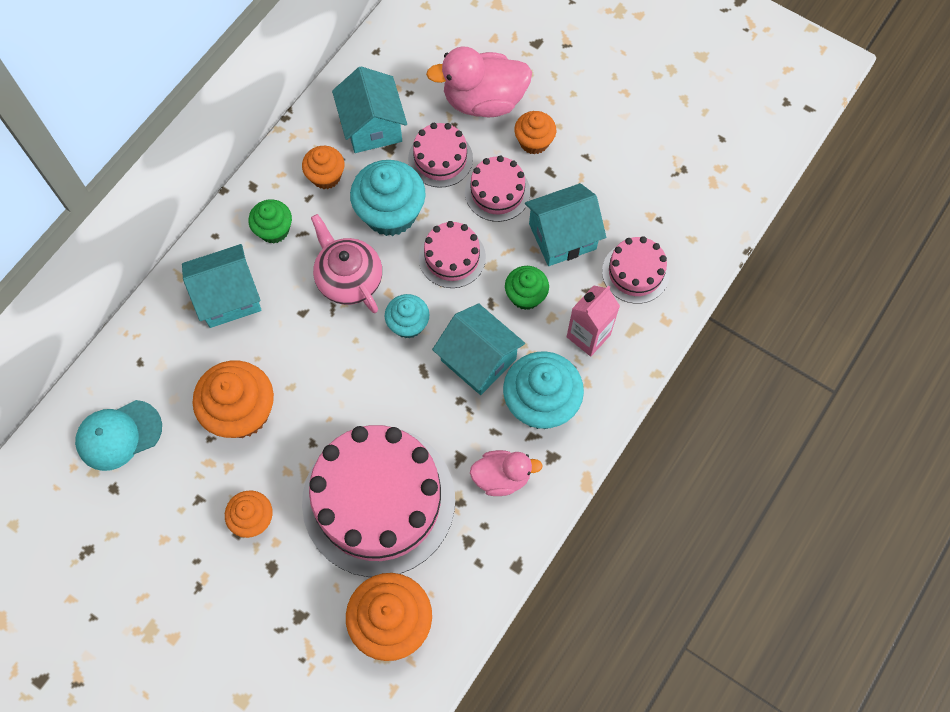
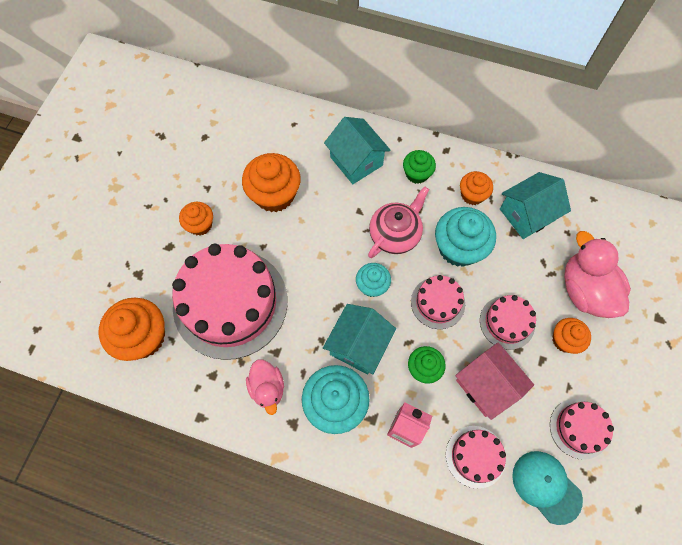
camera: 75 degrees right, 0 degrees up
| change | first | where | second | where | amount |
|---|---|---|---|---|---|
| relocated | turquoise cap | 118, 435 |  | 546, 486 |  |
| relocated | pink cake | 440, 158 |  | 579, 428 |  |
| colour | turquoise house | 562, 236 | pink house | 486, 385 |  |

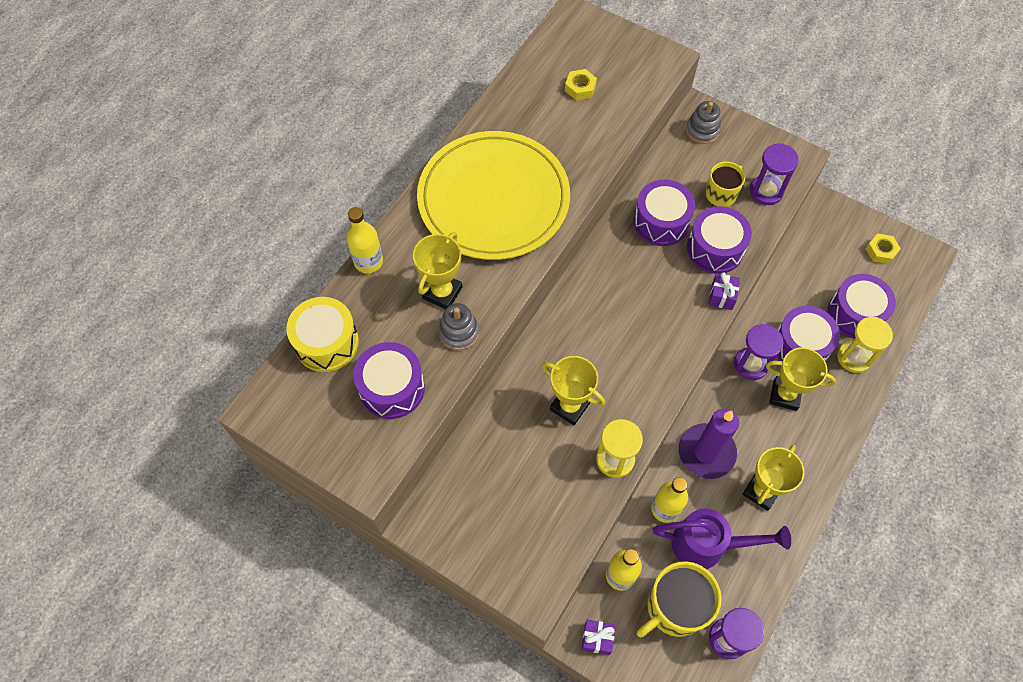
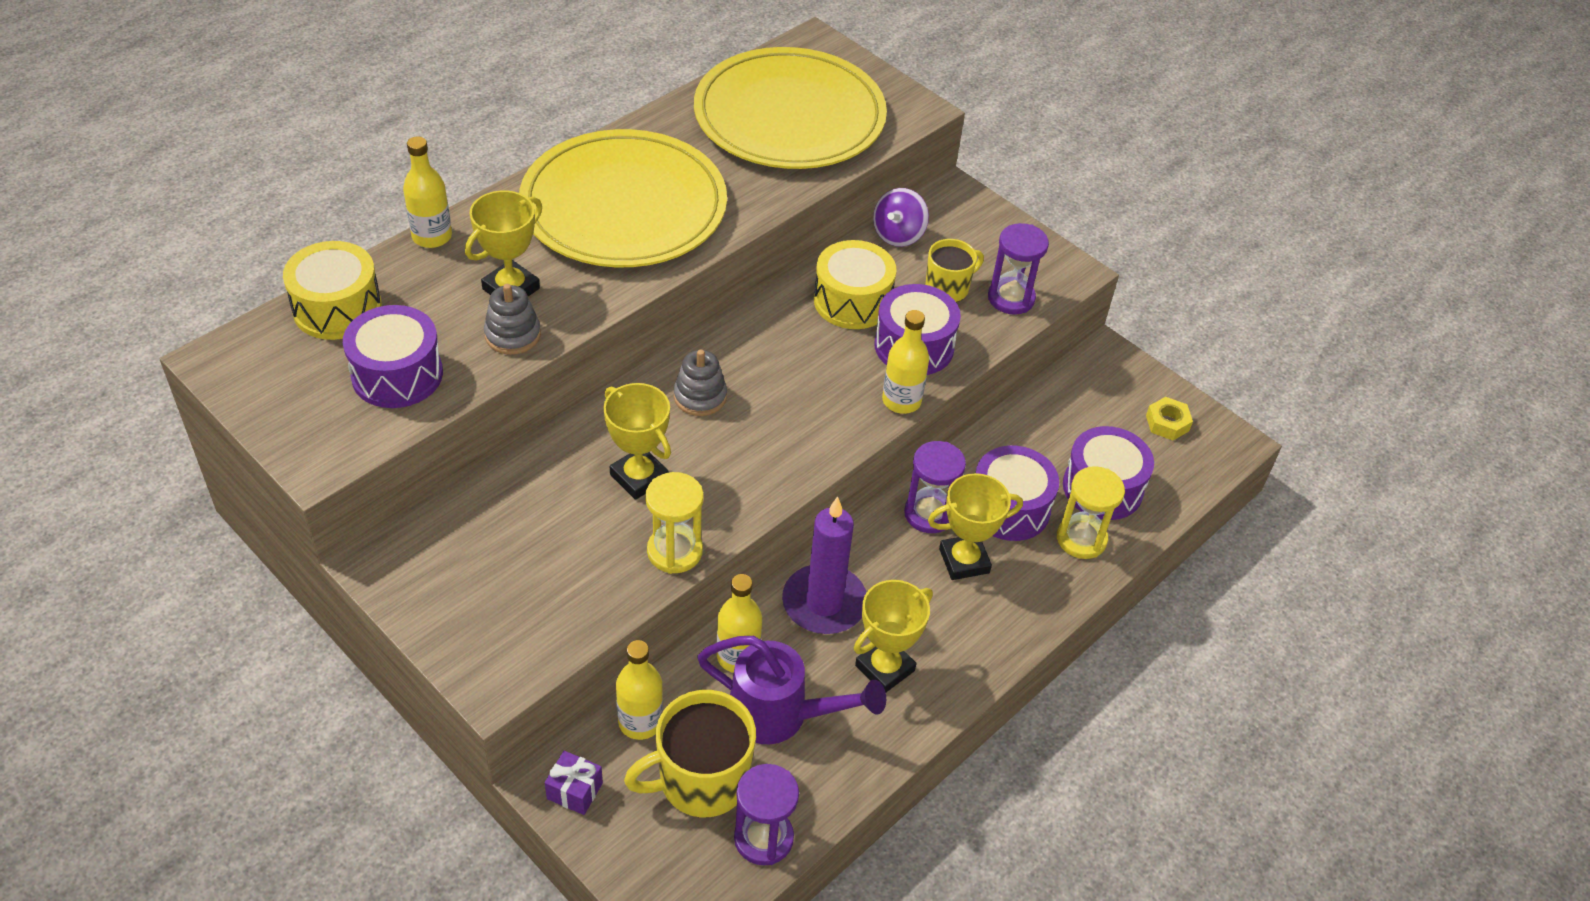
camera: 10 degrees right, 15 degrees down
| change | first | where | second | where | amount |
|---|---|---|---|---|---|
| exchanged | yellow nut | 580, 88 | yellow plate | 789, 116 |  |
| colour | purple drum | 661, 222 | yellow drum | 852, 301 |  |
| relocated | grey stacking toy | 702, 130 |  | 700, 396 |  |
| exchanged | purple gift | 722, 296 | yellow bottle | 901, 401 |  |
| spun | yellow trophy | 785, 395 |  | 964, 561 | 45 degrees counterclockwise |
| appeared |  |  | purple spinning top | 898, 235 |  |

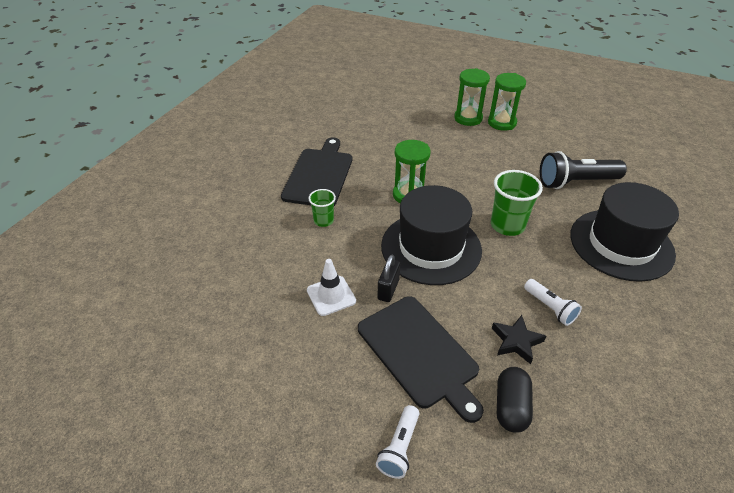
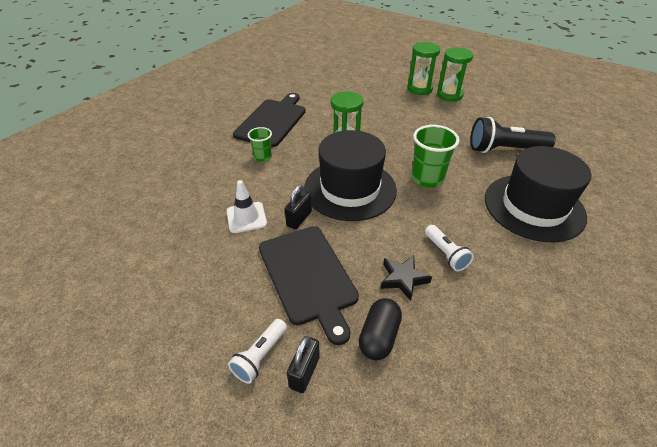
camera: 10 degrees right, 0 degrees up
| change | first | where | second | where | amount |
|---|---|---|---|---|---|
| appeared |  |  | black padlock | 304, 372 |  |

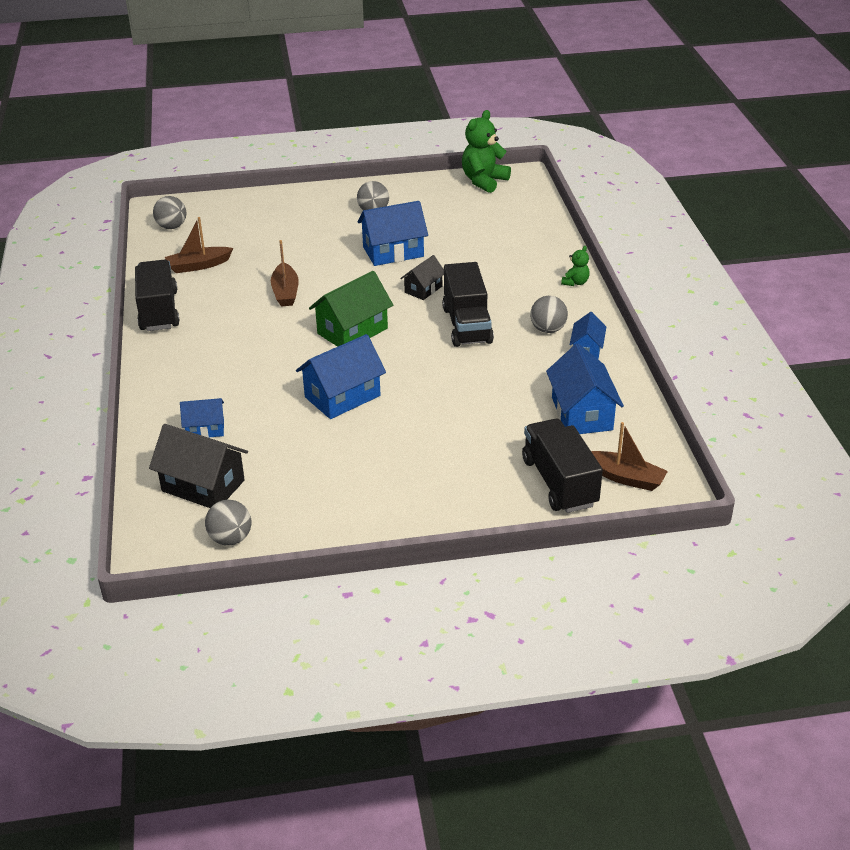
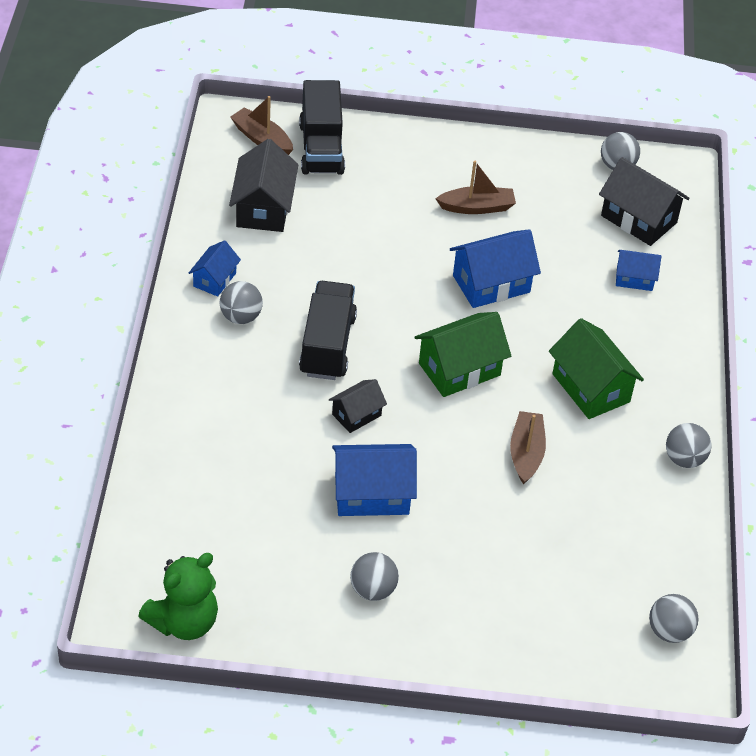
camera: 170 degrees left, 10 degrees up
| change | first | where | second | where | amount |
|---|---|---|---|---|---|
| exchanged | black truck | 159, 311 | grey ball | 684, 459 |  |
| relocated | brown boat | 198, 266 |  | 477, 207 |  |
| colour | blue house | 581, 414 | black house | 263, 208 |  |
| missing | green teddy bear | 575, 282 |  |  |  |
| appeared |  |  | green house | 591, 388 |  |

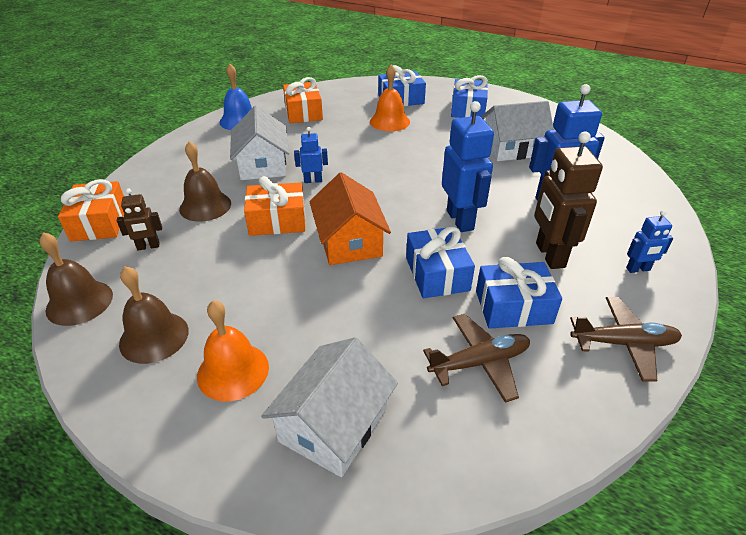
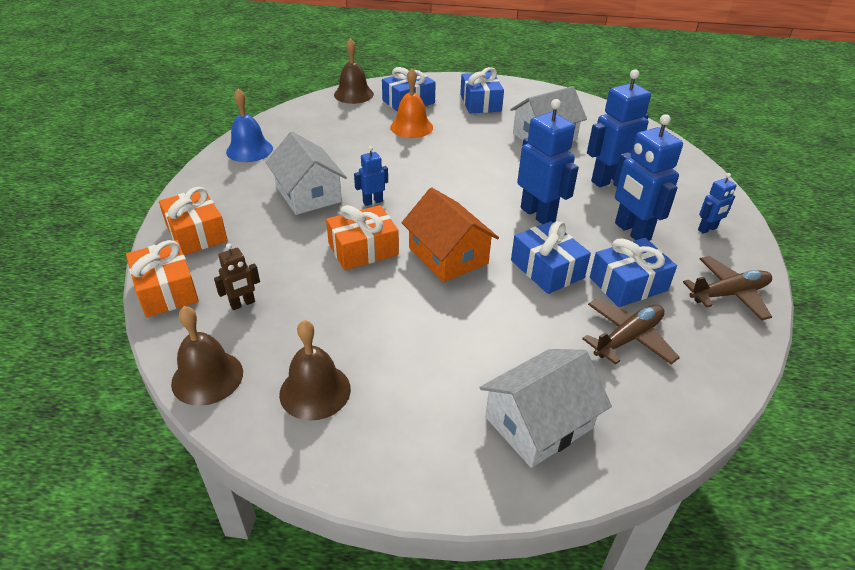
camera: 20 degrees left, 0 degrees up
| change | first | where | second | where | amount |
|---|---|---|---|---|---|
| relocated | brown bell | 205, 206 |  | 353, 94 |  |
| missing | orange bell | 233, 371 |  |  |  |
| spun | white house | 333, 424 |  | 539, 423 | 45 degrees clockwise |
| relocated | orange gift | 303, 112 |  | 196, 233 |  |
| colour | brown robot | 549, 255 | blue robot | 631, 232 |  |

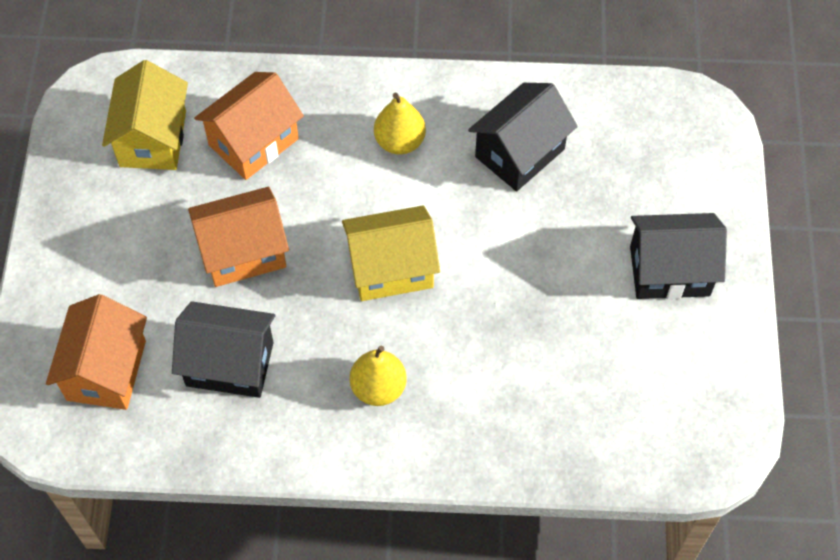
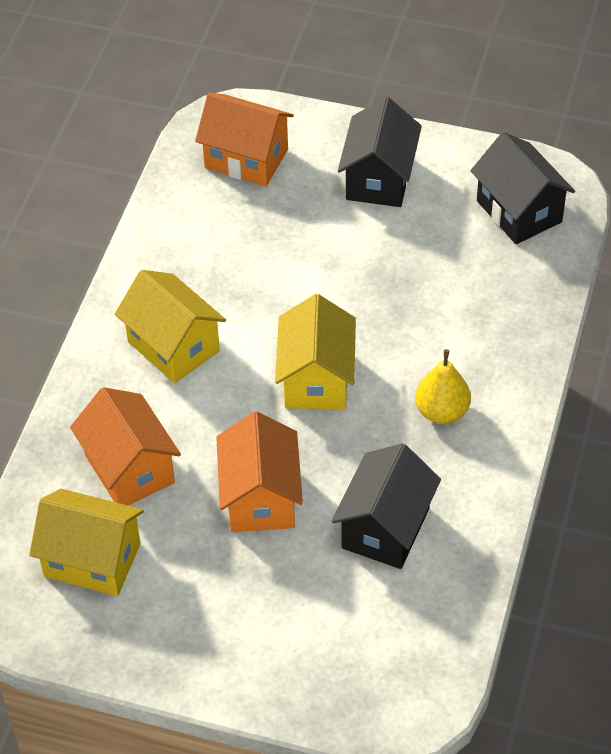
camera: 75 degrees left, 10 degrees down
| change | first | where | second | where | amount |
|---|---|---|---|---|---|
| relocated | orange house | 106, 370 |  | 246, 158 |  |
| exchanged | yellow pear | 399, 141 | yellow house | 173, 346 |  |
| relocated | black house | 520, 153 |  | 519, 211 |  |

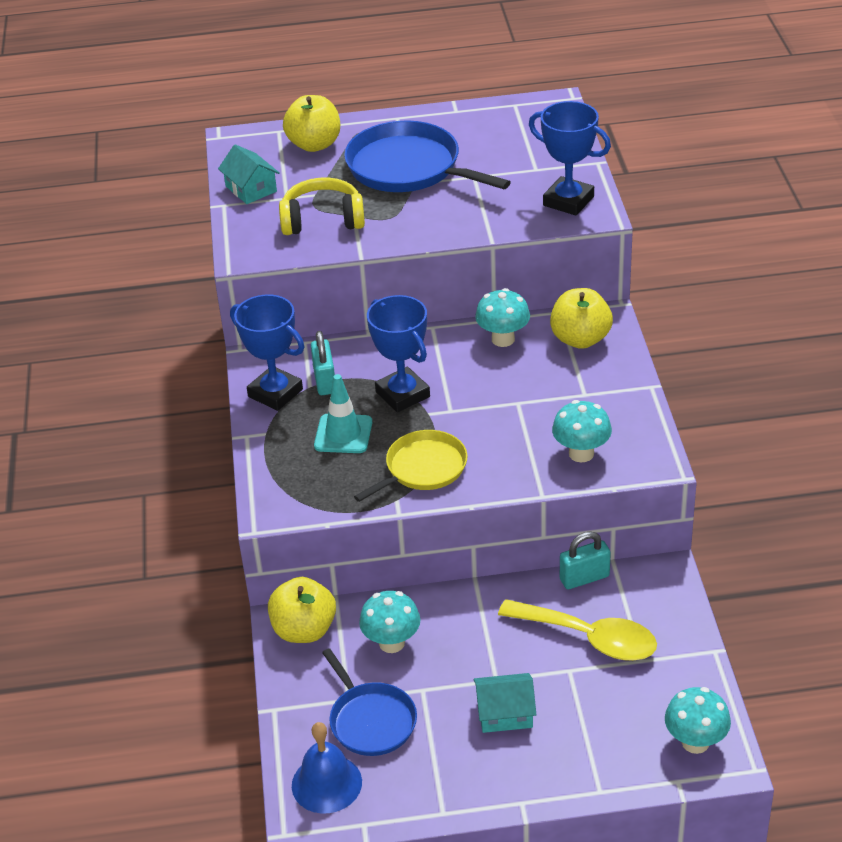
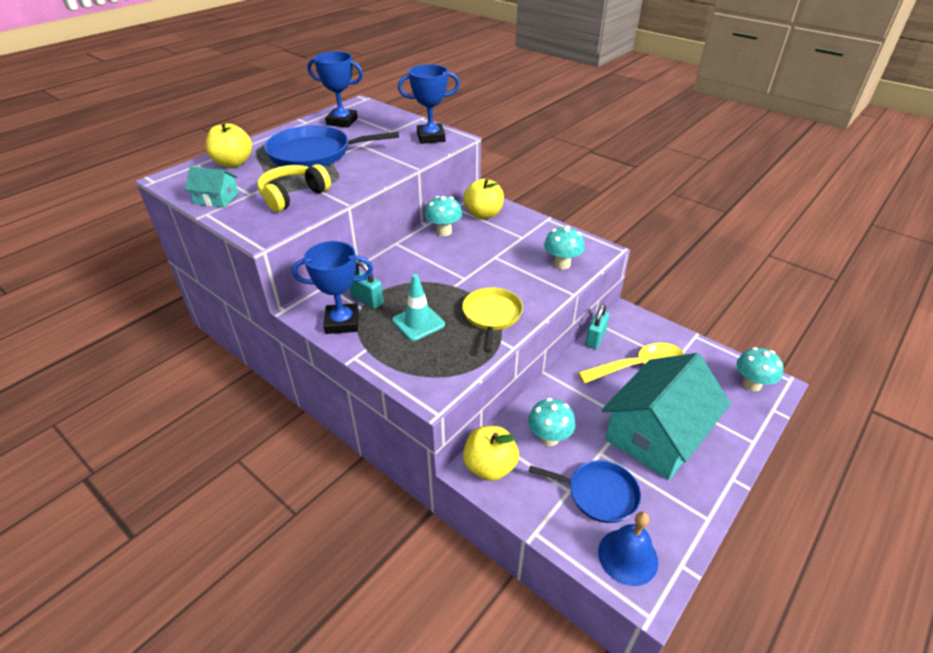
camera: 45 degrees left, 0 degrees up
| change | first | where | second | where | amount |
|---|---|---|---|---|---|
| relocated | blue trophy | 402, 394 |  | 342, 121 |  |
| size | turquoise house | 505, 713 |  | 656, 434 | x2.26 |

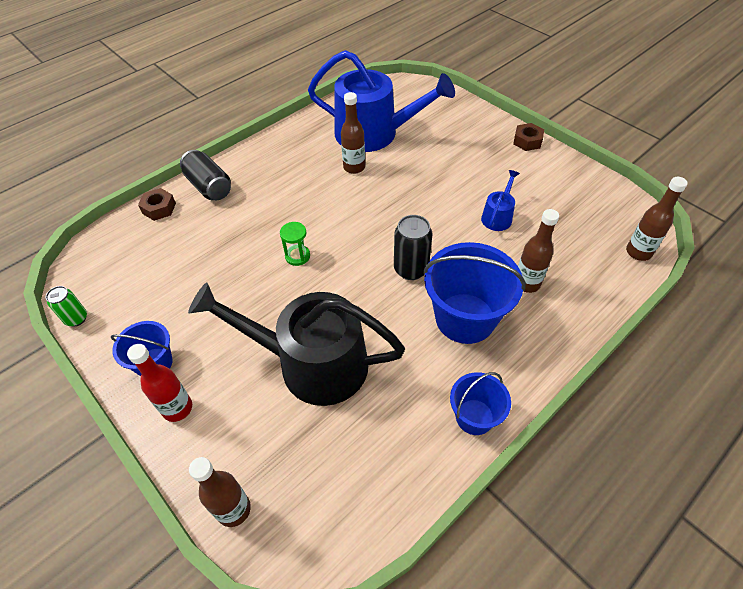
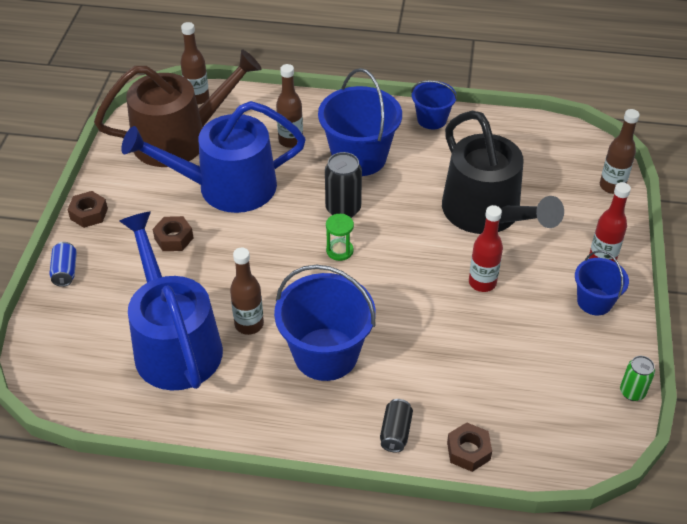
camera: 130 degrees left, 5 degrees down
| change | first | where | second | where | amount |
|---|---|---|---|---|---|
| size | black can | 209, 186 |  | 395, 432 | x0.63 |
| relocated | green hourglass | 297, 256 |  | 339, 251 |  |
| size | blue watering can | 498, 216 |  | 227, 187 | x2.33 |
| appeared |  |  | blue can | 65, 271 |  |
| appeared |  |  | brown watering can | 179, 139 |  |
| appeared |  |  | brown nut | 174, 238 |  |
| appeared |  |  | blue bucket | 325, 354 |  |
| appeared |  |  | red bottle | 482, 283 |  |

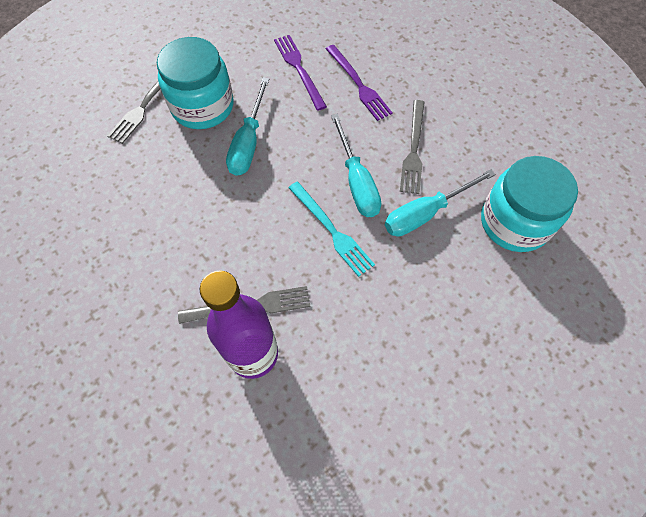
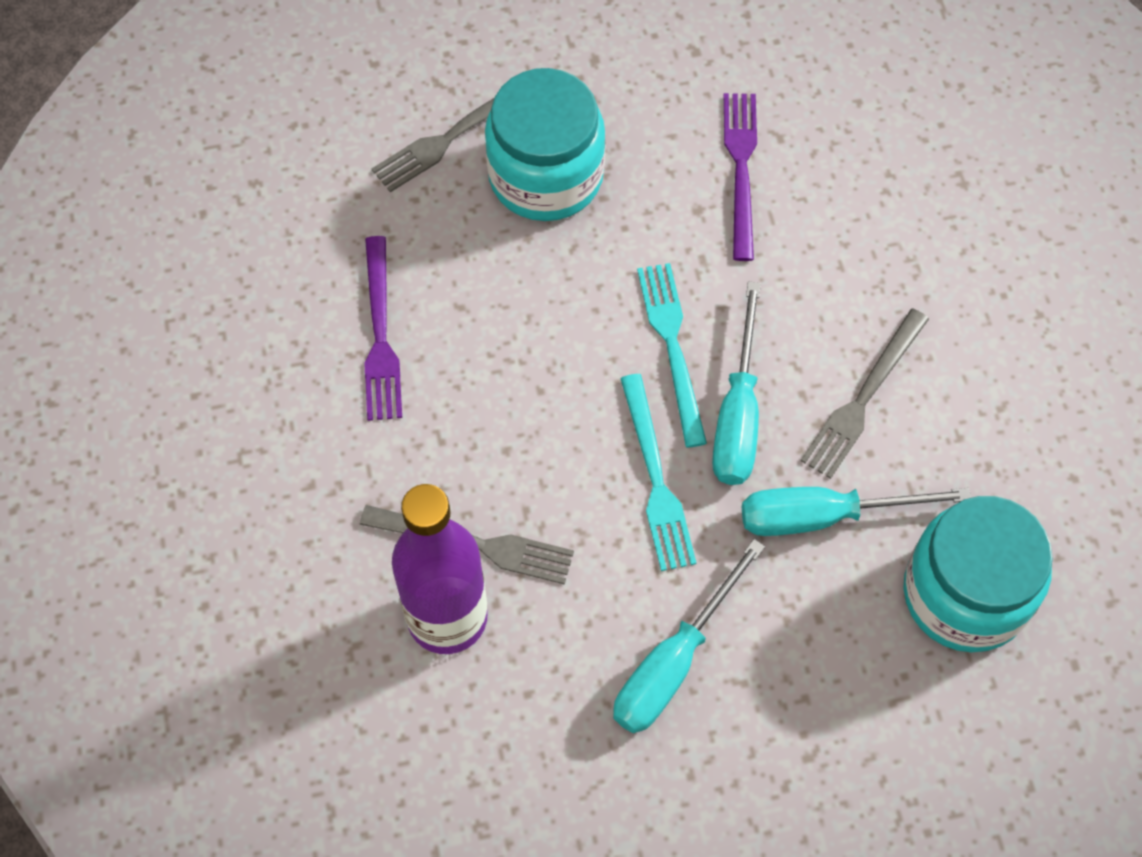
camera: 25 degrees right, 0 degrees up
| change | first | where | second | where | amount |
|---|---|---|---|---|---|
| relocated | turquoise screwdriver | 248, 142 |  | 673, 663 |  |
| relocated | purple fork | 358, 84 |  | 380, 335 |  |
| appeared |  |  | turquoise fork | 672, 347 |  |

